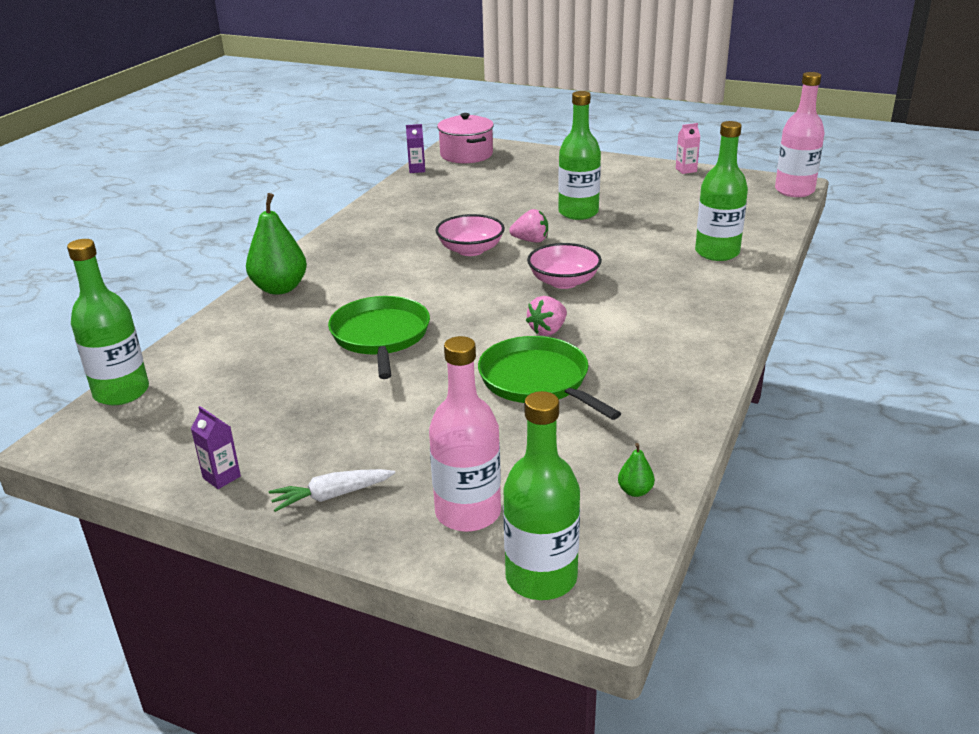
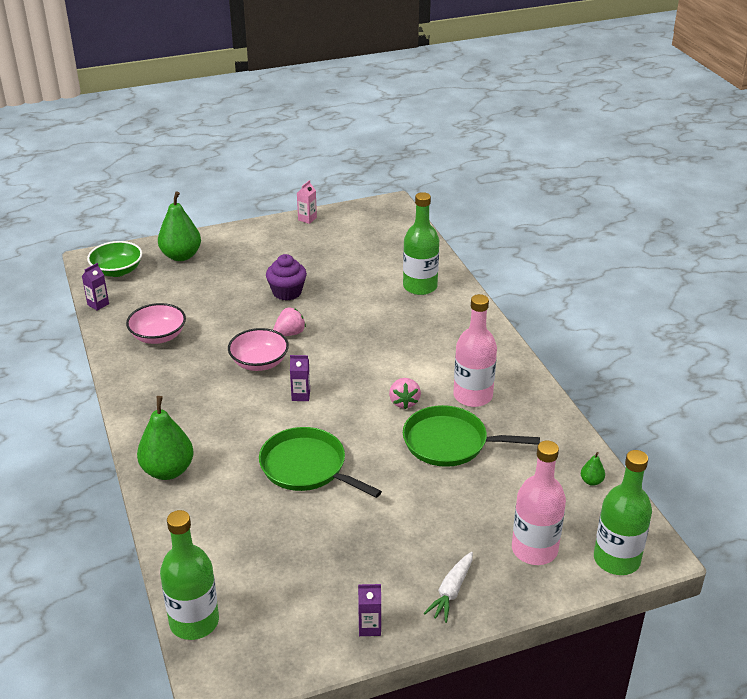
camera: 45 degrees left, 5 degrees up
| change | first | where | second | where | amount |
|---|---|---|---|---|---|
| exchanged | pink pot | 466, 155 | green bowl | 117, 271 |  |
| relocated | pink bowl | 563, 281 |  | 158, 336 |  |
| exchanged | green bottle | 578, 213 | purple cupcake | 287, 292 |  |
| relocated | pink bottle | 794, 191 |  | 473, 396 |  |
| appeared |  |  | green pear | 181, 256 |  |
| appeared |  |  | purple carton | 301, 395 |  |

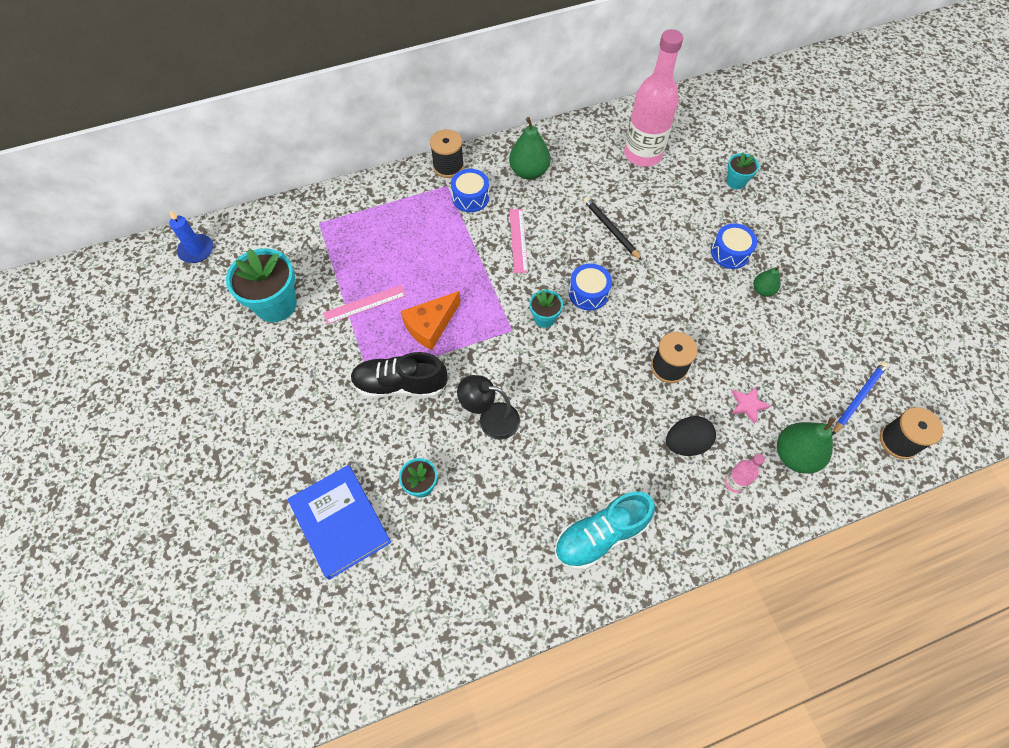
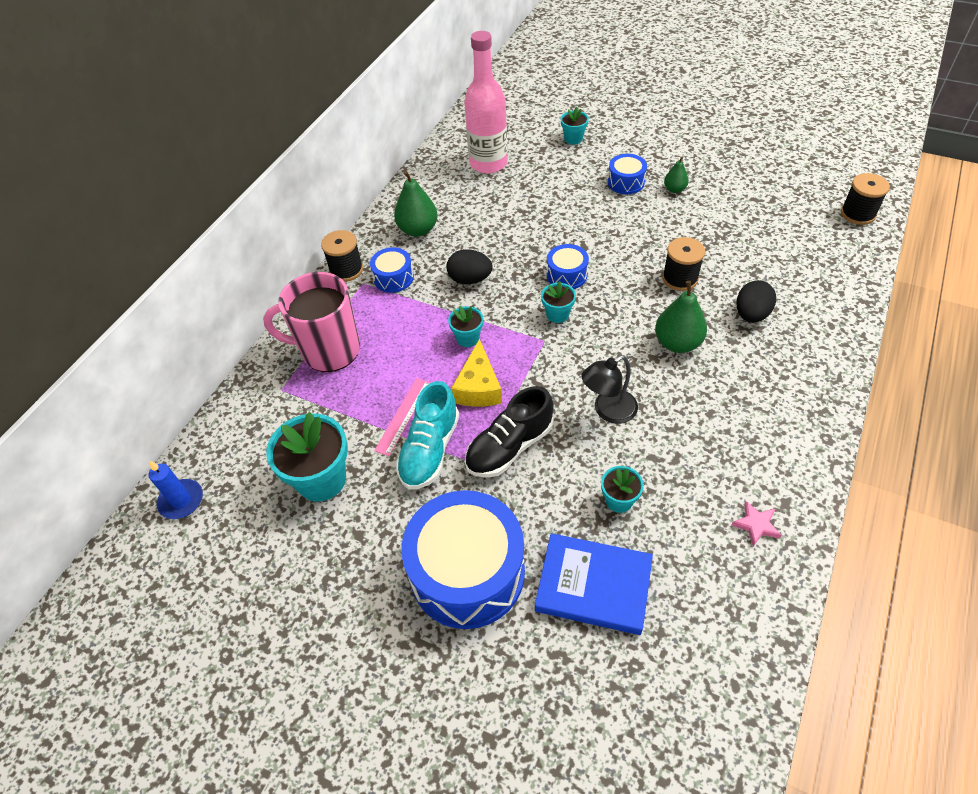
camera: 40 degrees left, 10 degrees down
| change | first | where | second | where | amount |
|---|---|---|---|---|---|
| colour | orange cheese | 430, 325 | yellow cheese | 478, 387 |  |
| exchanged | pink ruler | 518, 240 | black egg | 470, 279 |  |
| relocated | turquoise shoe | 601, 535 |  | 430, 450 |  |
| missing | black pencil | 610, 229 |  |  |  |
| missing | pink bottle | 734, 482 |  |  |  |
| relocated | pink star | 747, 405 |  | 756, 525 |  |
| relocated | green pear | 795, 455 |  | 677, 343 |  |
| missing | blue pencil | 858, 398 |  |  |  |
| appeared |  |  | pink mug | 329, 350 |  |
| appeared |  |  | blue drum | 467, 572 |  |
| appeared |  |  | turquoise flower pot | 467, 338 |  |

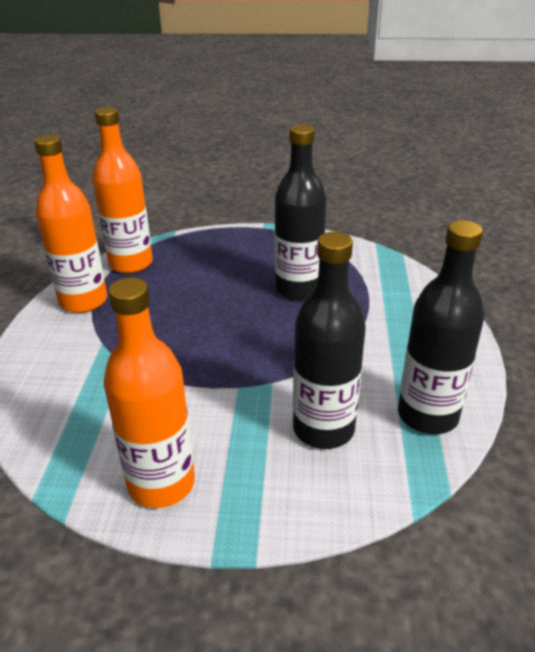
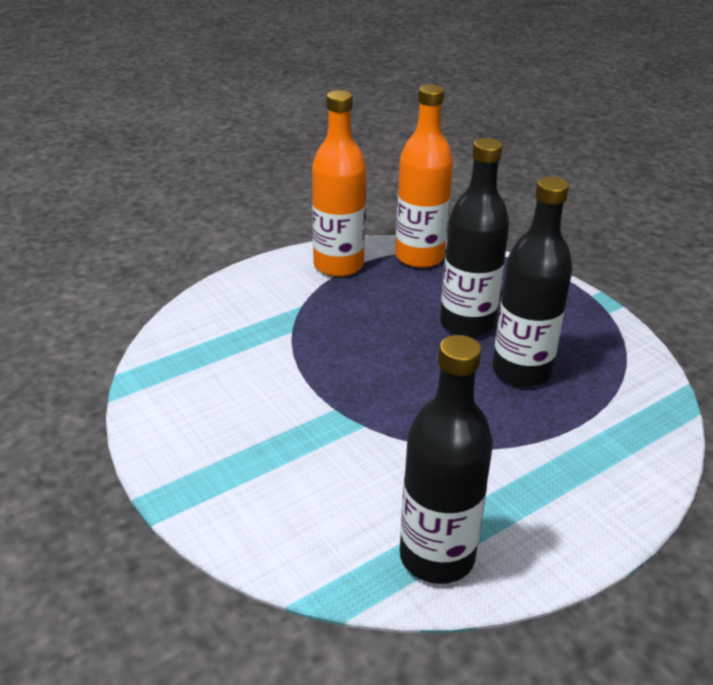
camera: 50 degrees right, 0 degrees up
| change | first | where | second | where | amount |
|---|---|---|---|---|---|
| missing | orange bottle | 161, 483 |  |  |  |
| relocated | black bottle | 323, 429 |  | 467, 324 |  |

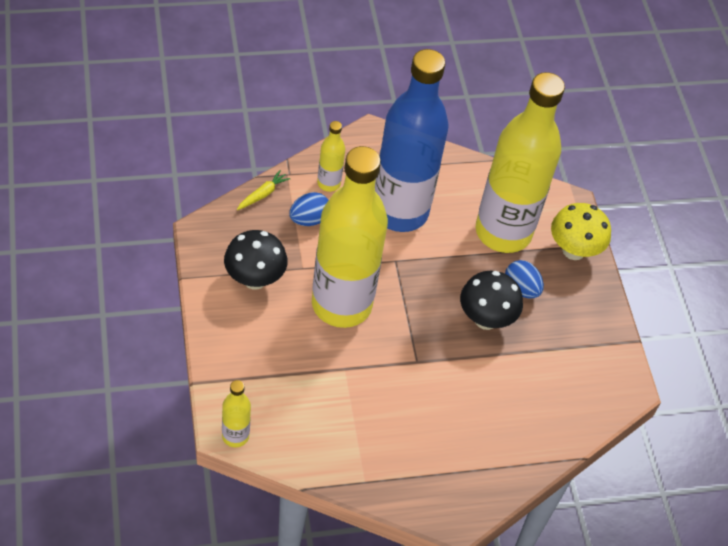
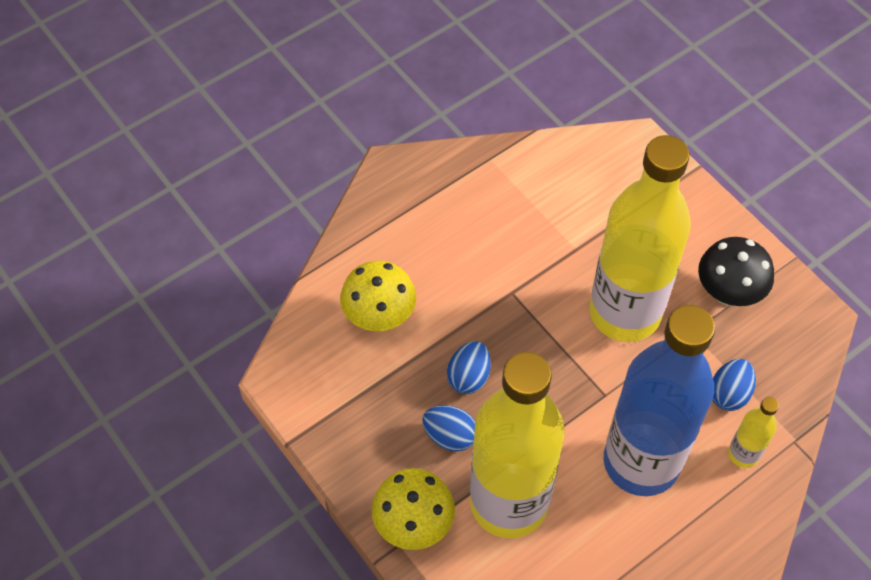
camera: 160 degrees right, 5 degrees up
| change | first | where | second | where | amount |
|---|---|---|---|---|---|
| missing | yellow bottle | 235, 436 |  |  |  |
| missing | yellow carrot | 263, 194 |  |  |  |
| exchanged | black mushroom | 485, 319 | blue egg | 468, 377 |  |
| appeared |  |  | yellow mushroom | 379, 317 |  |

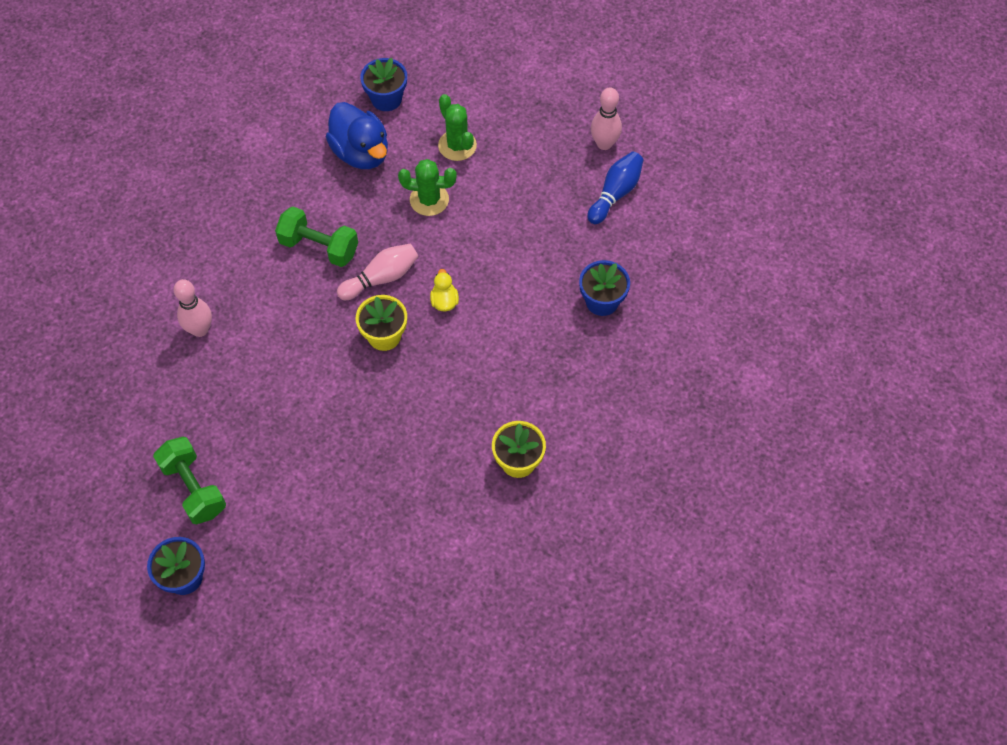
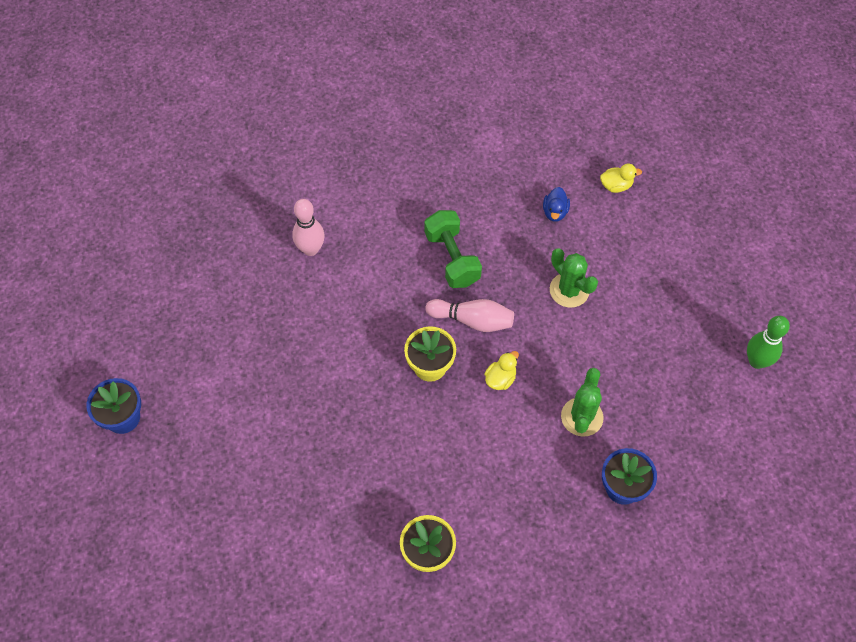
camera: 45 degrees right, 0 degrees up
| change | first | where | second | where | amount |
|---|---|---|---|---|---|
| missing | green dumbbell | 194, 488 |  |  |  |
| size | blue duck | 361, 153 |  | 555, 212 | x0.47 |
| exchanged | blue flower pot | 386, 99 | yellow duck | 616, 185 |  |
| relocated | green cactus | 457, 145 |  | 582, 417 |  |
| missing | blue bowling pin | 615, 193 |  |  |  |
| colour | pink bowling pin | 604, 144 | green bowling pin | 757, 361 |  |

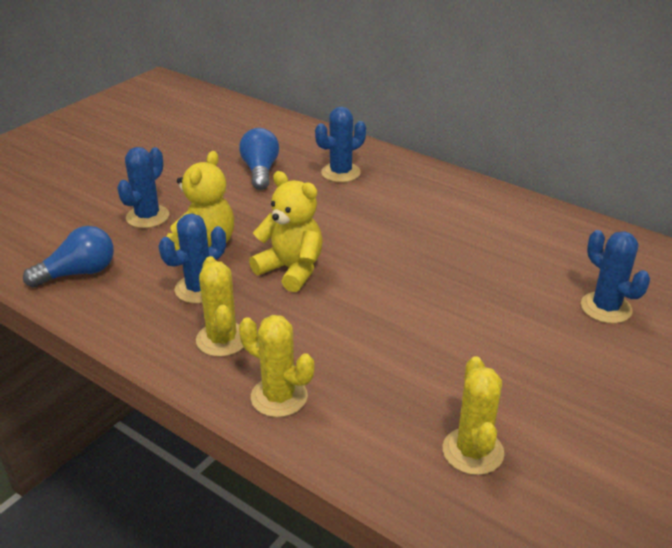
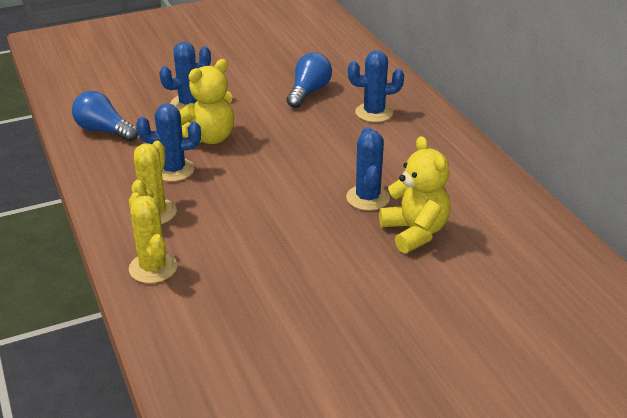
camera: 30 degrees right, 0 degrees up
| change | first | where | second | where | amount |
|---|---|---|---|---|---|
| spun | blue light bulb | 78, 273 |  | 104, 131 | 150 degrees counterclockwise |
| relocated | yellow teddy bear | 291, 270 |  | 415, 232 |  |
| missing | yellow cactus | 473, 451 |  |  |  |
| relocated | blue cactus | 606, 308 |  | 367, 198 |  |

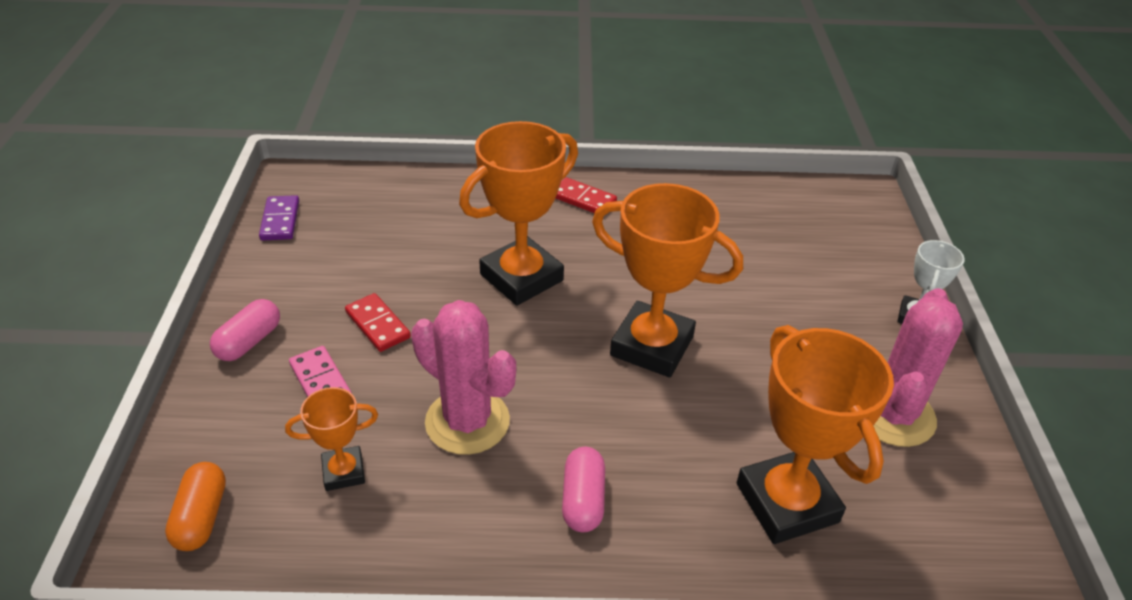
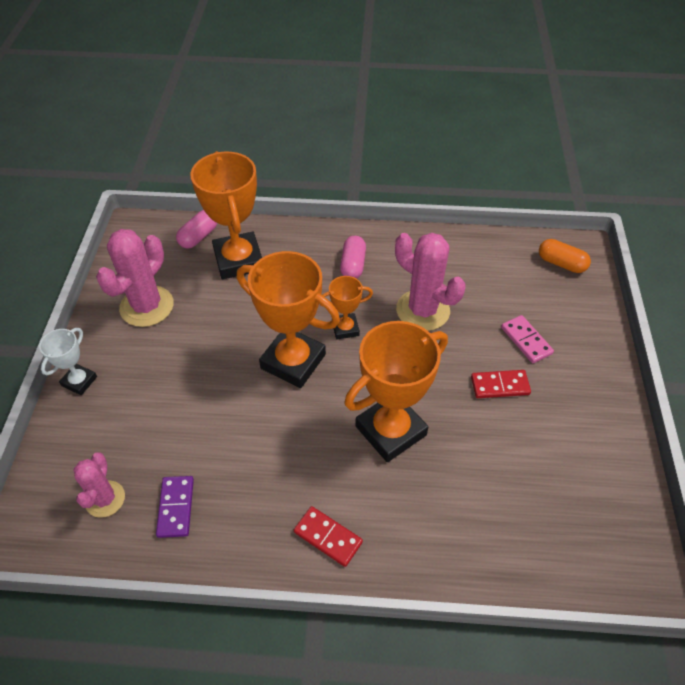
camera: 175 degrees left, 10 degrees up
| change | first | where | second | where | amount |
|---|---|---|---|---|---|
| spun | orange capsule | 201, 517 |  | 561, 263 | 60 degrees counterclockwise |
| relocated | pink capsule | 249, 341 |  | 198, 237 |  |
| relocated | purple domino | 280, 220 |  | 176, 507 |  |
| relocated | orange trophy | 343, 472 |  | 345, 328 |  |
| spun | red domino | 378, 325 |  | 500, 386 | 60 degrees counterclockwise |
| appeared |  |  | pink cactus | 105, 499 |  |

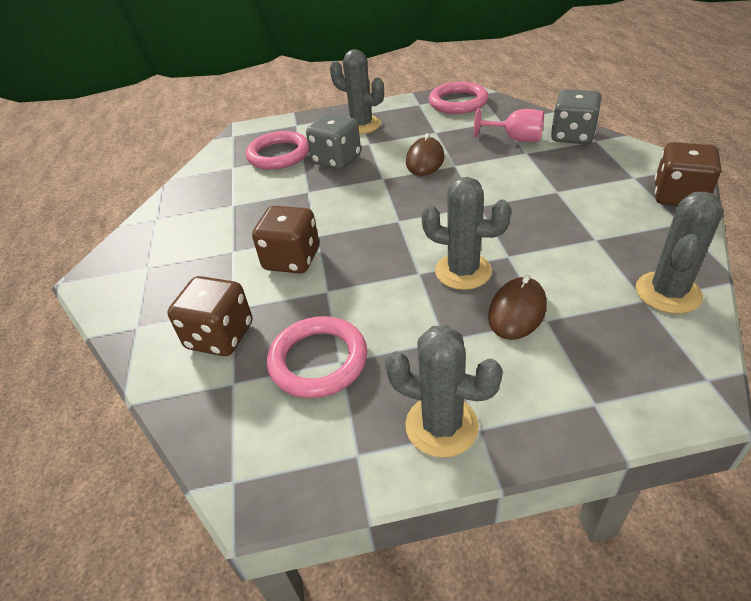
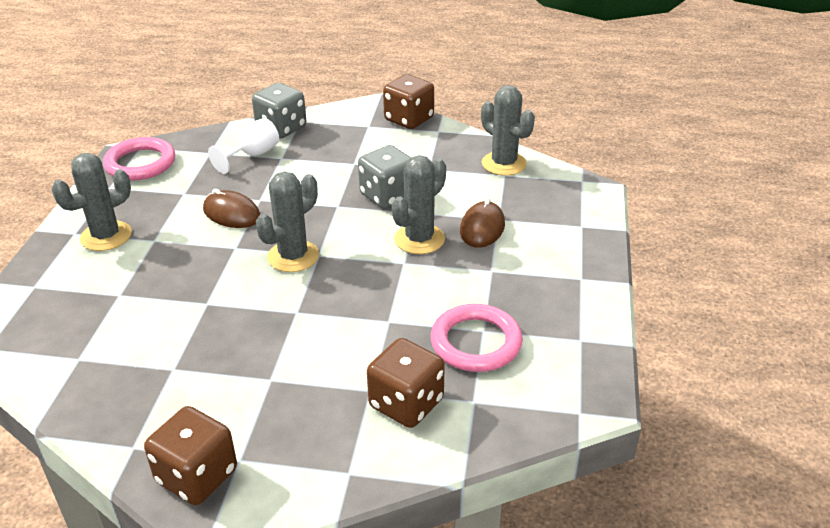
camera: 75 degrees left, 5 degrees down
| change | first | where | second | where | amount |
|---|---|---|---|---|---|
| missing | pink ring | 279, 155 |  |  |  |
| relocated | brown dice | 292, 259 |  | 197, 476 |  |
| relocated | grey dice | 337, 160 |  | 387, 196 |  |
| relocated | grey cactus | 441, 426 |  | 293, 256 |  |
| colour | pink goblet | 515, 139 | white goblet | 252, 155 |  |
| spun | brown mouse | 517, 311 |  | 482, 228 | 60 degrees clockwise |

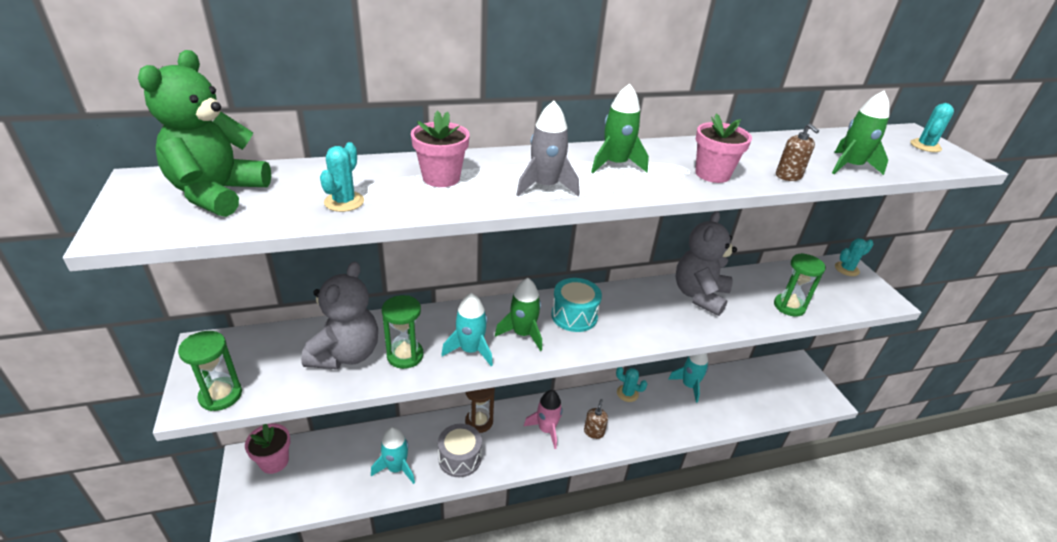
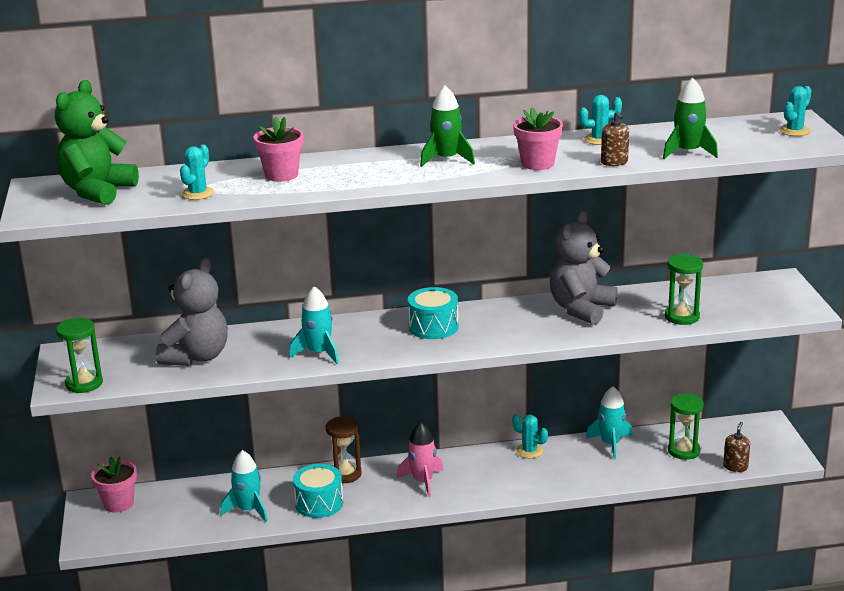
camera: 10 degrees right, 10 degrees down
| change | first | where | second | where | amount |
|---|---|---|---|---|---|
| relocated | green hourglass | 405, 355 |  | 683, 451 |  |
| colour | grey drum | 460, 458 | turquoise drum | 319, 503 |  |
| missing | green rocket | 523, 334 |  |  |  |
| missing | grey rocket | 545, 186 |  |  |  |
| relocated | brown soap dispenser | 594, 432 |  | 735, 467 |  |
| relocated | turquoise cactus | 846, 269 |  | 599, 139 |  |

